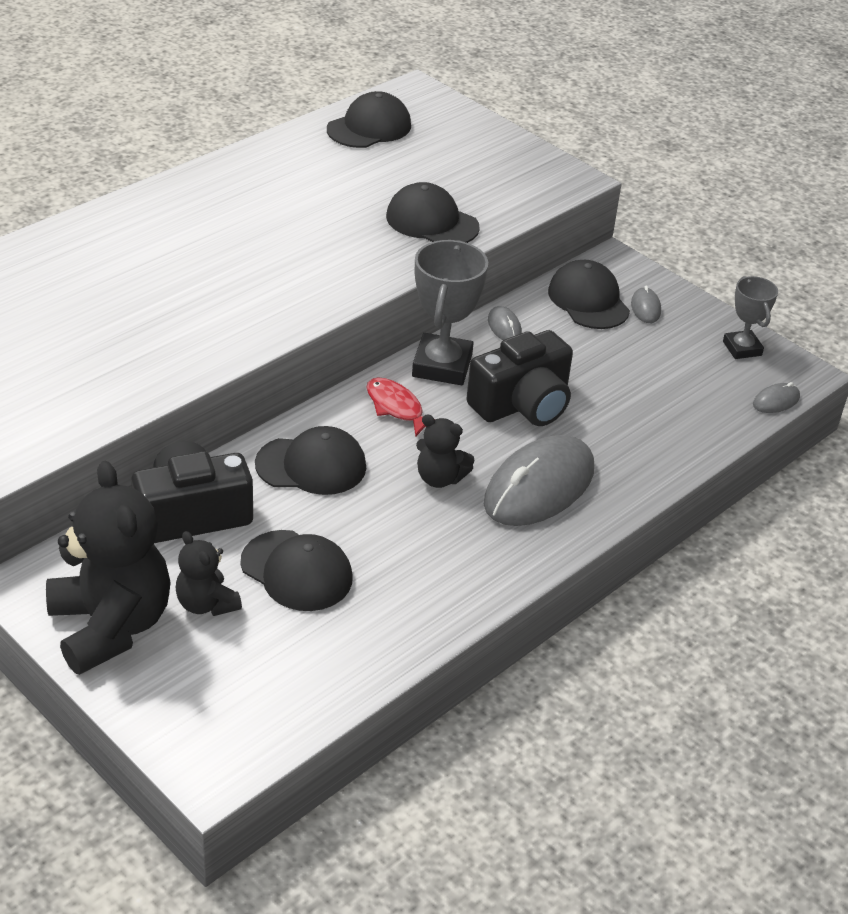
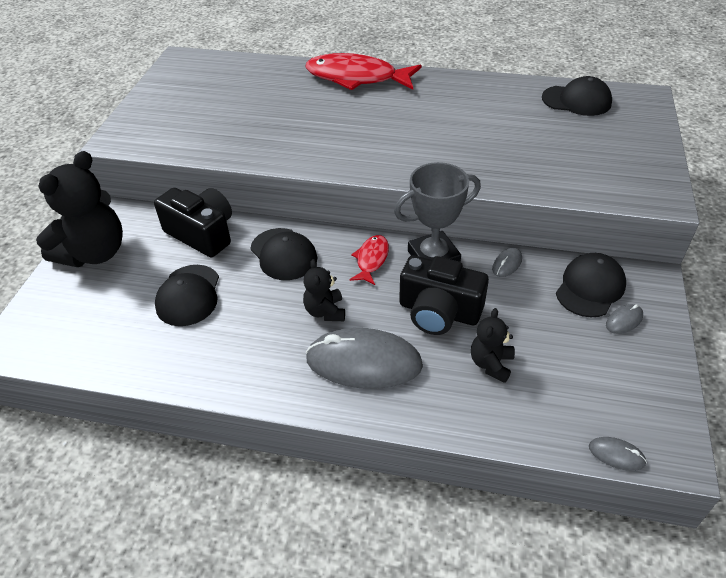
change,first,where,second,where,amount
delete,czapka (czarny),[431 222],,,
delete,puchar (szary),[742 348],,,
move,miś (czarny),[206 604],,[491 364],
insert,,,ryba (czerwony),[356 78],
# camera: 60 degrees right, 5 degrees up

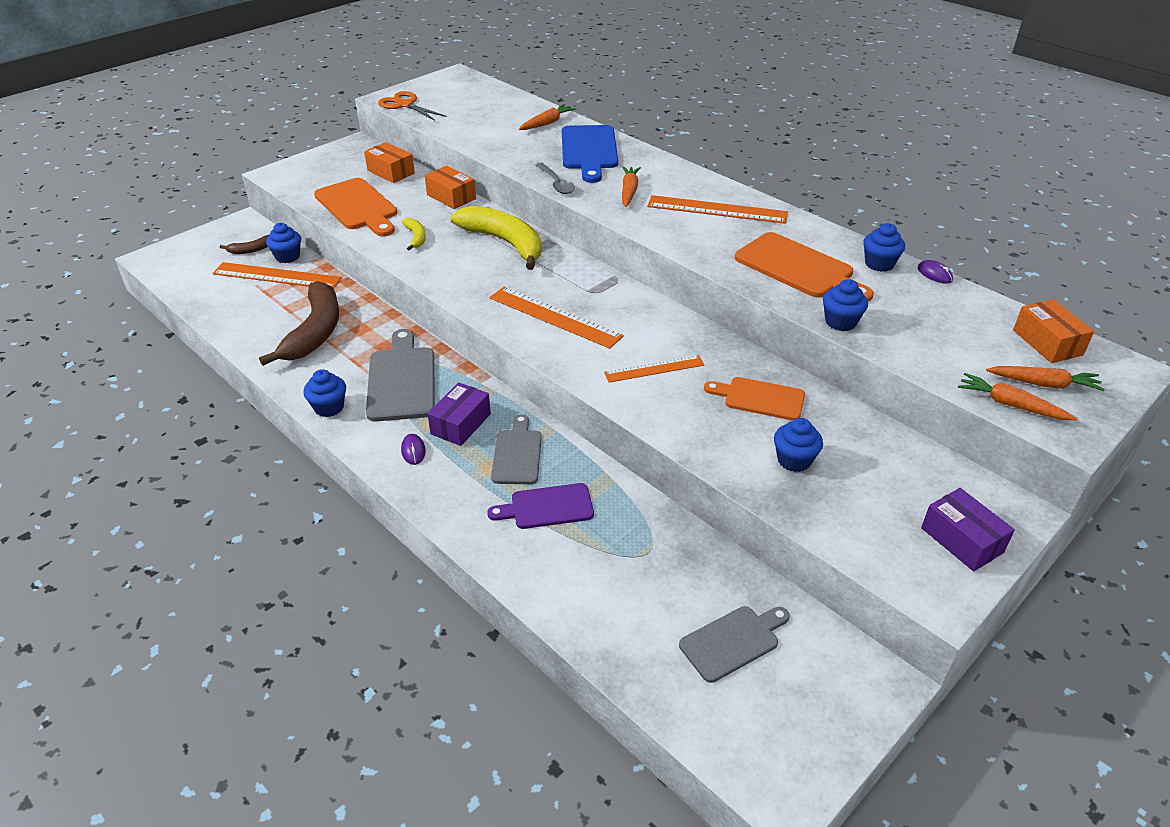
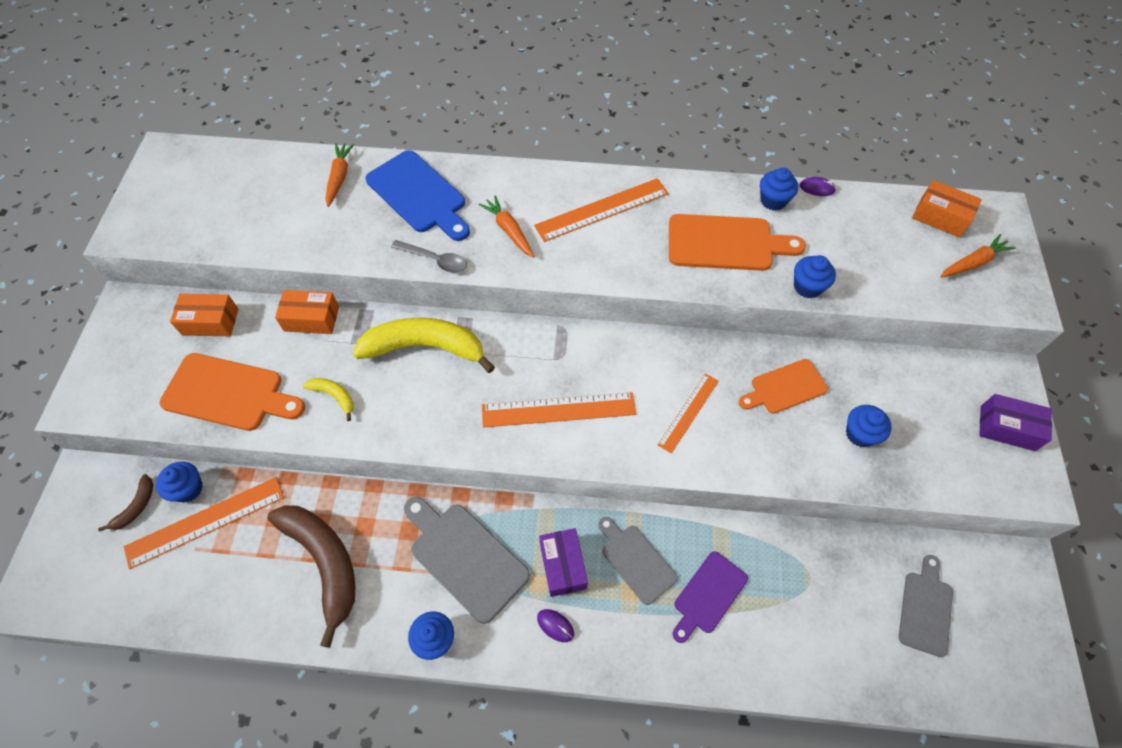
change,first,where,second,where,amount
delete,nożyczki (pomarańczowy),[405 105],,,
delete,marchewka (pomarańczowy),[1011 405],,,
# camera: 40 degrees left, 20 degrees up

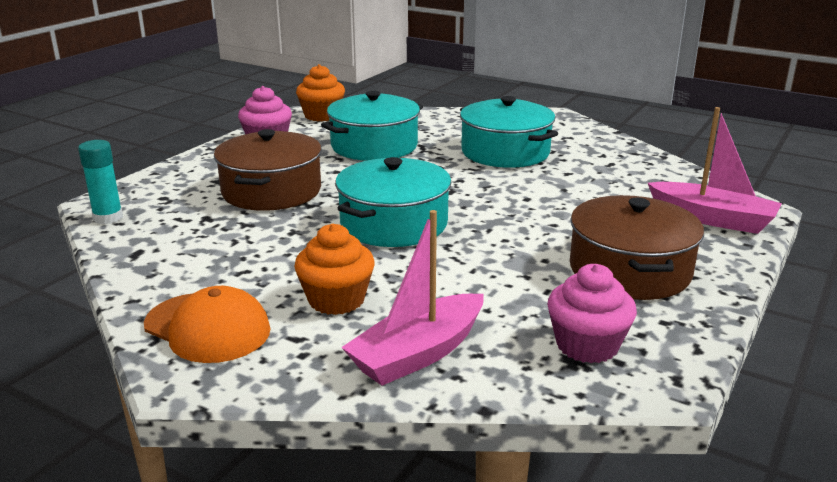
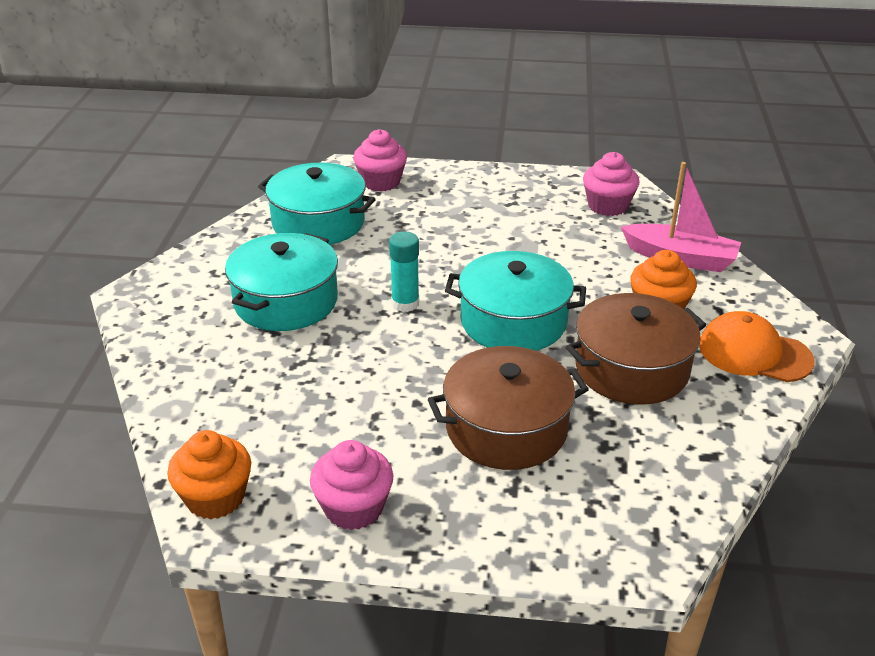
change,first,where,second,where,amount
move,garnek (turkusowy),[374 146],,[318 223],
replace,łódka (różowy),[712 219],muffinka (różowy),[381 182],
move,klej w sztyfcie (turkusowy),[108 218],,[405 303],
move,garnek (brązowy),[630 270],,[631 369],
rotate,czapka (pomarańczowy),[207 328],,[754 353],75 degrees counterclockwise
# camera: 115 degrees left, 10 degrees up

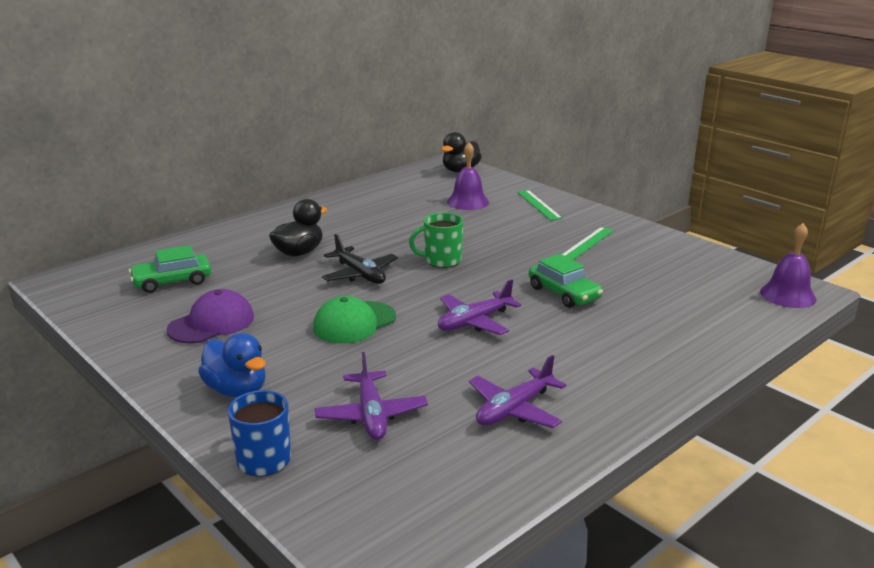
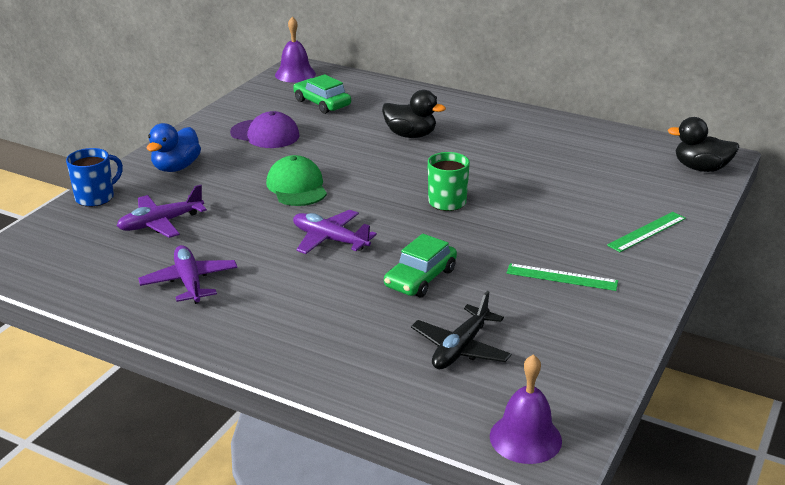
change,first,where,second,where,amount
move,dzwonek (fioletowy),[468 202],,[295 74],
move,samolot (czarny),[360 274],,[460 348],
rotate,czapka (zielony),[354 323],,[297 187],45 degrees clockwise
rotate,samolot (fioletowy),[514 409],,[189 282],45 degrees clockwise
# camera: 70 degrees right, 5 degrees up

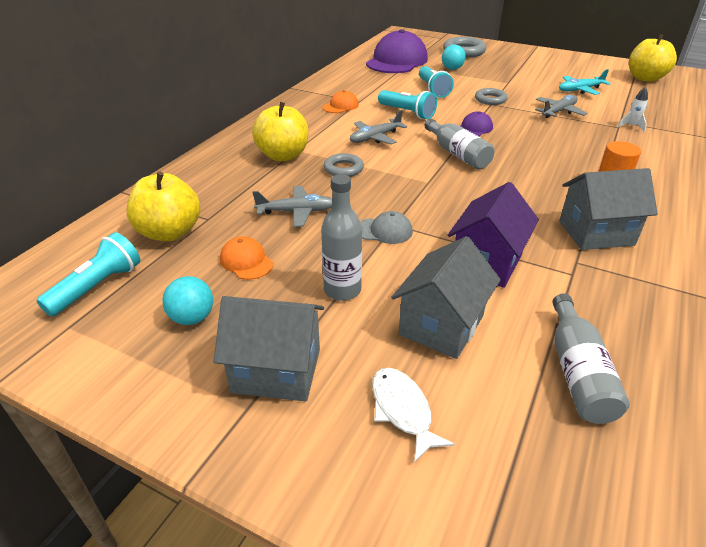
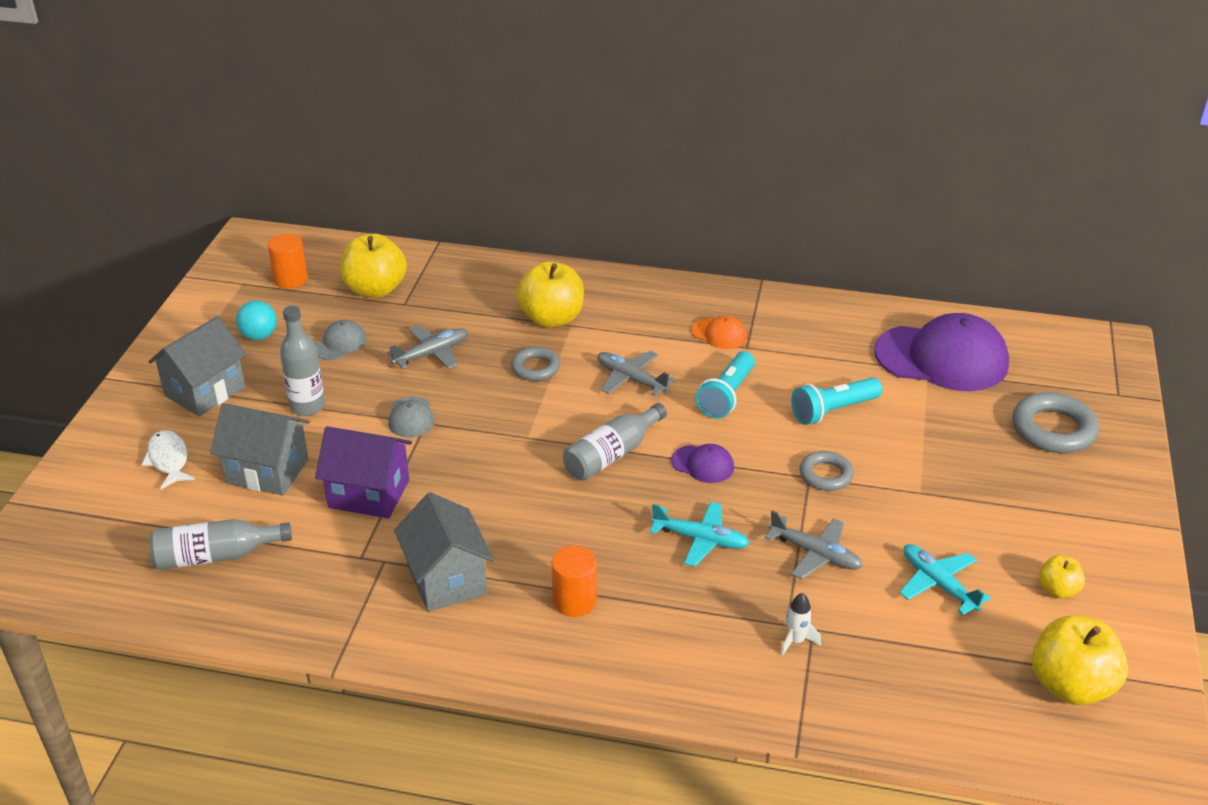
change,first,where,second,where,amount
delete,piłka (turkusowy),[452 69],,,
rotate,samolot (szary),[296 212],,[431 354],105 degrees counterclockwise
replace,latarka (turkusowy),[97 287],walec (pomarańczowy),[290 279],
recolor,czapka (pomarańczowy),[246 261],czapka (szary),[339 343],
rotate,domek (szary),[276 370],,[205 391],45 degrees clockwise
rotate,ryba (biały),[402 410],,[168 460],75 degrees counterclockwise
insert,,,samolot (turkusowy),[700 539],
insert,,,jabłko (żółty),[1057 590],
# camera: 75 degrees right, 0 degrees up

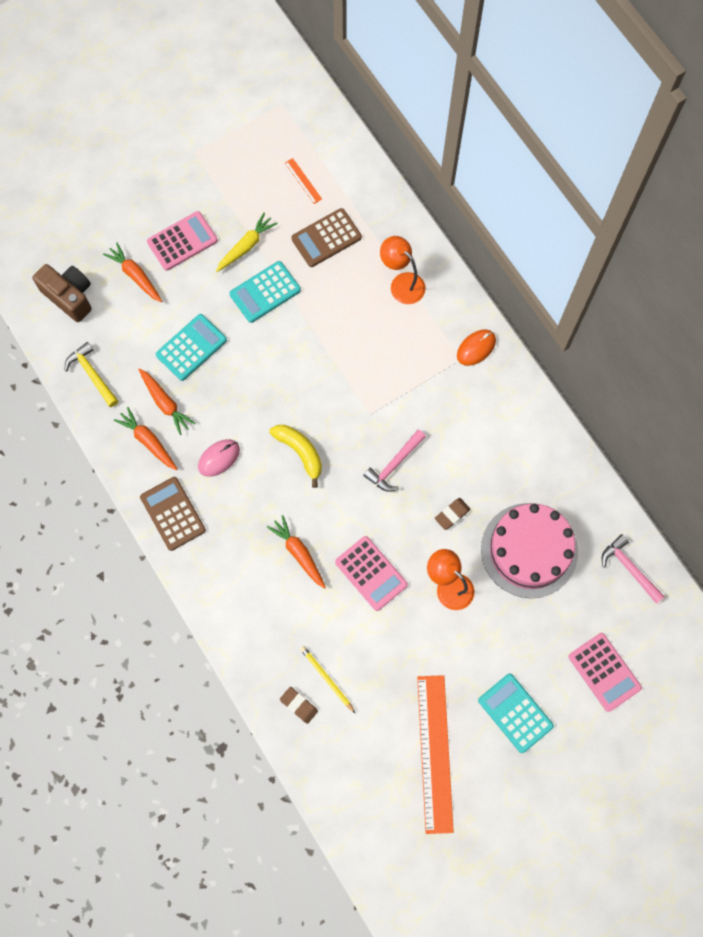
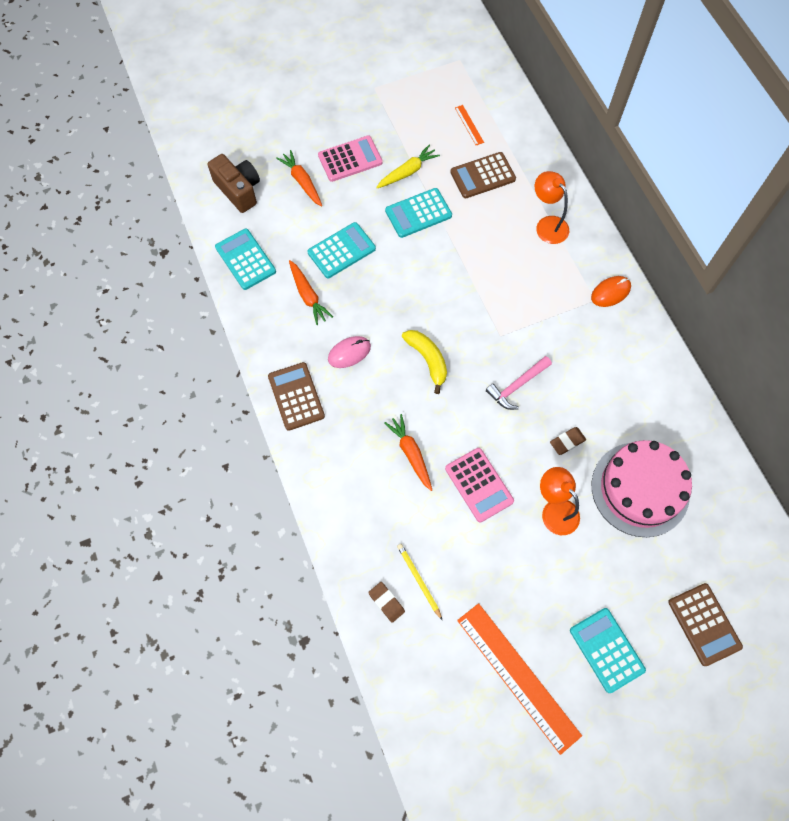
change,first,where,second,where,amount
replace,młotek (żółty),[92 374],kalkulator (turkusowy),[245 259],
delete,marchewka (pomarańczowy),[148 441],,,
delete,młotek (różowy),[629 568],,,
recolor,kalkulator (różowy),[604 672],kalkulator (brązowy),[704 624],
rotate,linijka (pomarańczowy),[435 753],,[518 676],45 degrees counterclockwise
# camera: 10 degrees right, 5 degrees down

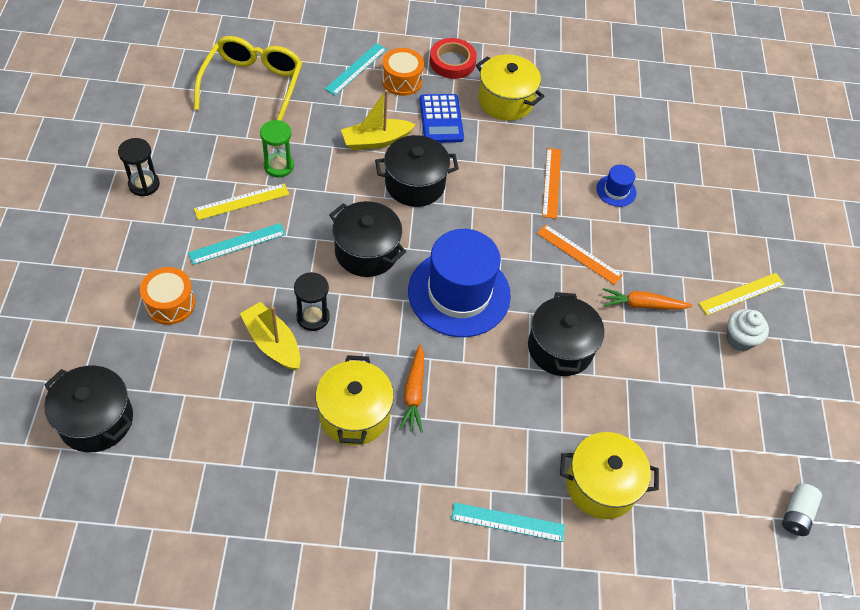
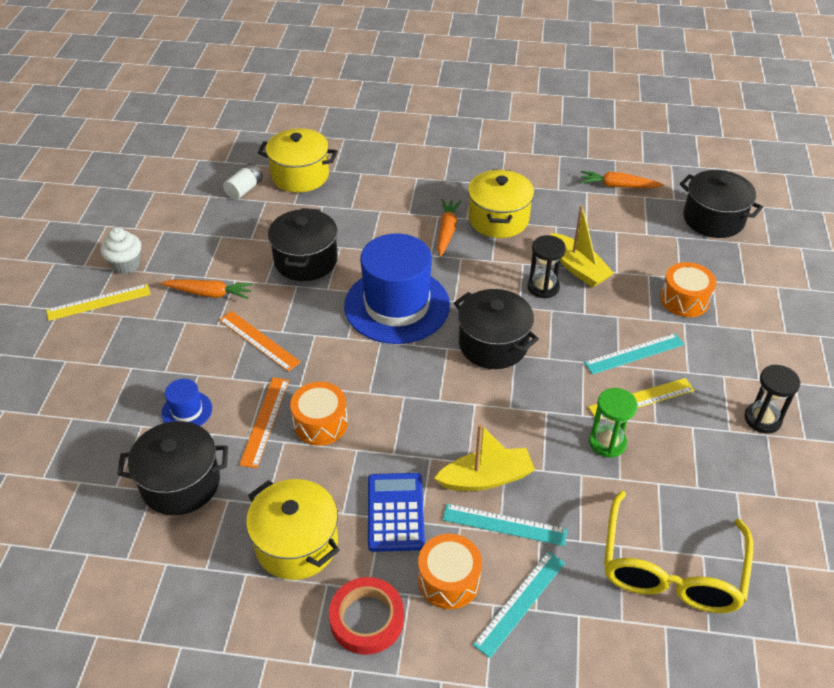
change,first,where,second,where,amount
move,garnek (czarny),[415 184],,[180 483],
move,bateria (biały),[796 514],,[244 189],
move,linijka (turkusowy),[508 522],,[504 525],
insert,,,marchewka (pomarańczowy),[618 186],
insert,,,bęben (pomarańczowy),[320 423],
# camera: 170 degrees left, 10 degrees down

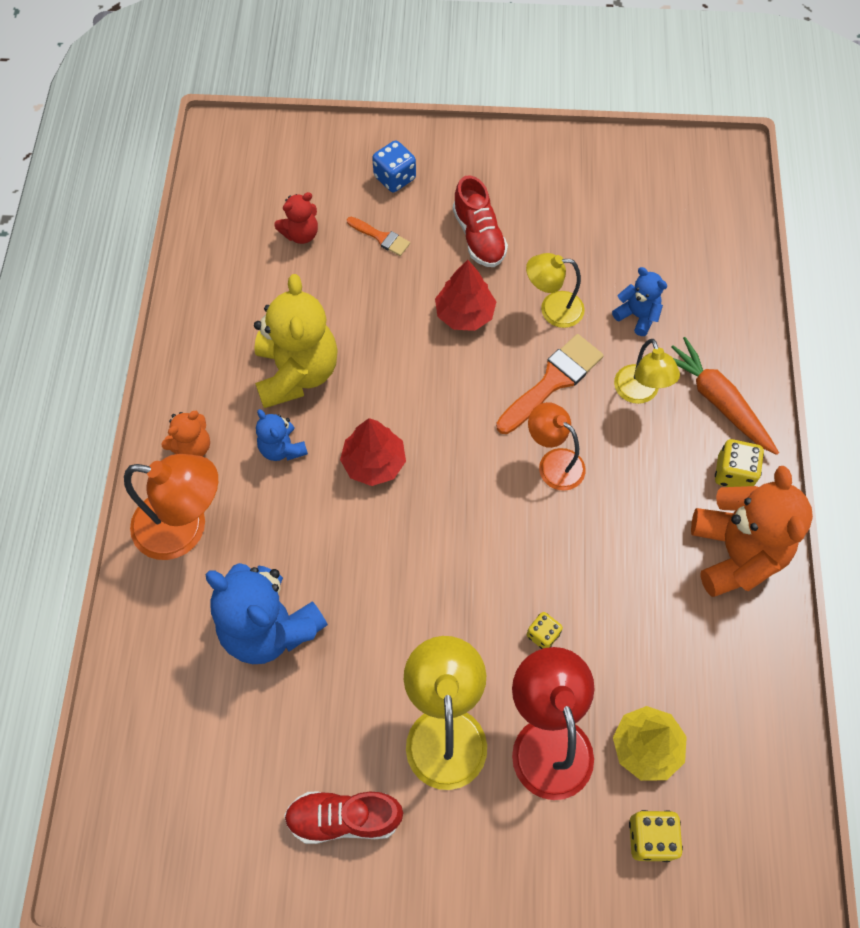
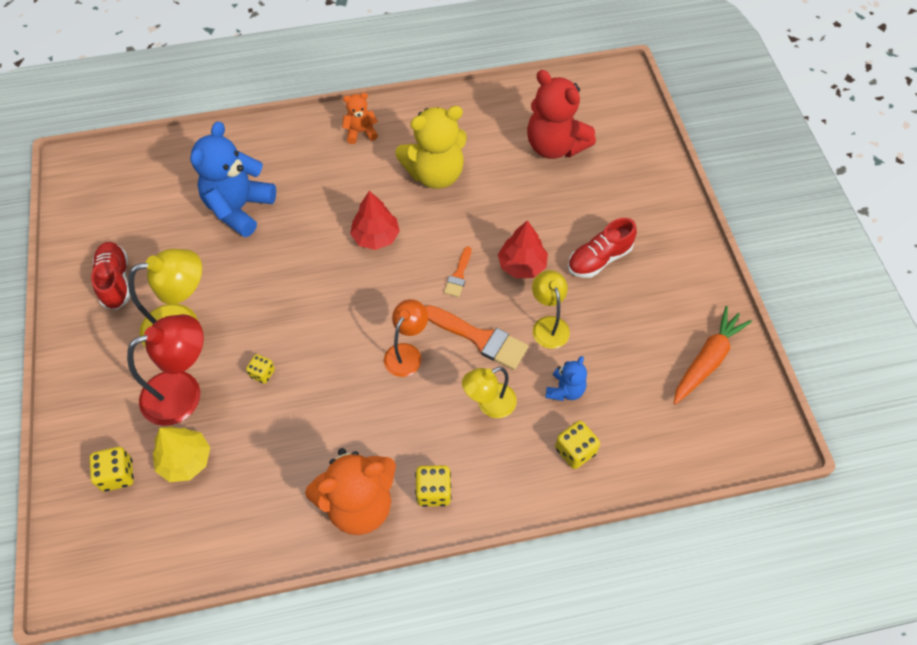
change,first,where,second,where,amount
delete,kostka do gry (niebieski),[395 178],,,
resize,miś (czerwony),[301 234],,[554 146],x1.98
move,pędzel (pomarańczowy),[381 237],,[458 275],
move,marchewka (pomarańczowy),[717 401],,[707 360],
delete,miś (niebieski),[282 448],,,
rotate,miś (pomarańczowy),[192 446],,[360 132],135 degrees clockwise
delete,lampka (pomarańczowy),[185 528],,,
insert,,,kostka do gry (żółty),[575 451],
# camera: 75 degrees right, 5 degrees down

